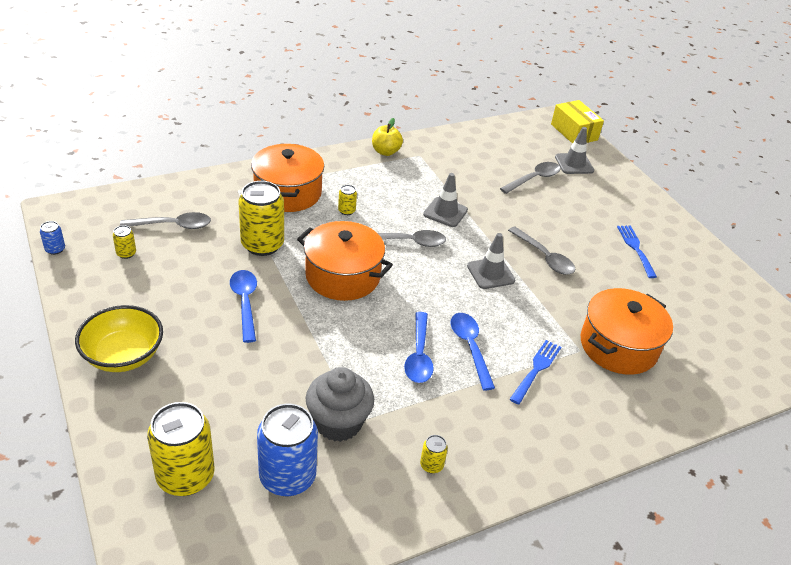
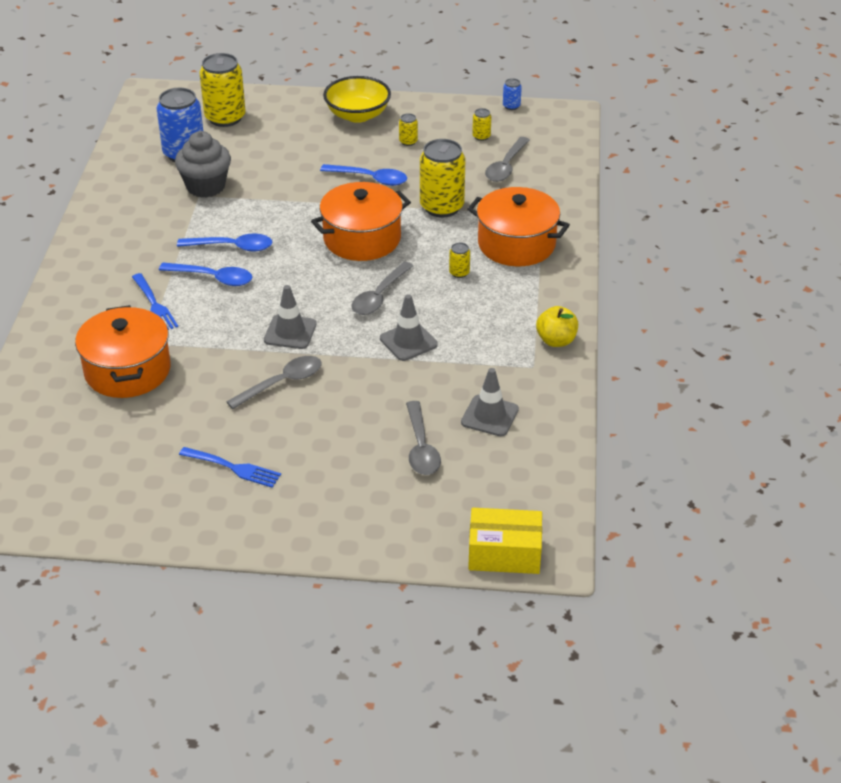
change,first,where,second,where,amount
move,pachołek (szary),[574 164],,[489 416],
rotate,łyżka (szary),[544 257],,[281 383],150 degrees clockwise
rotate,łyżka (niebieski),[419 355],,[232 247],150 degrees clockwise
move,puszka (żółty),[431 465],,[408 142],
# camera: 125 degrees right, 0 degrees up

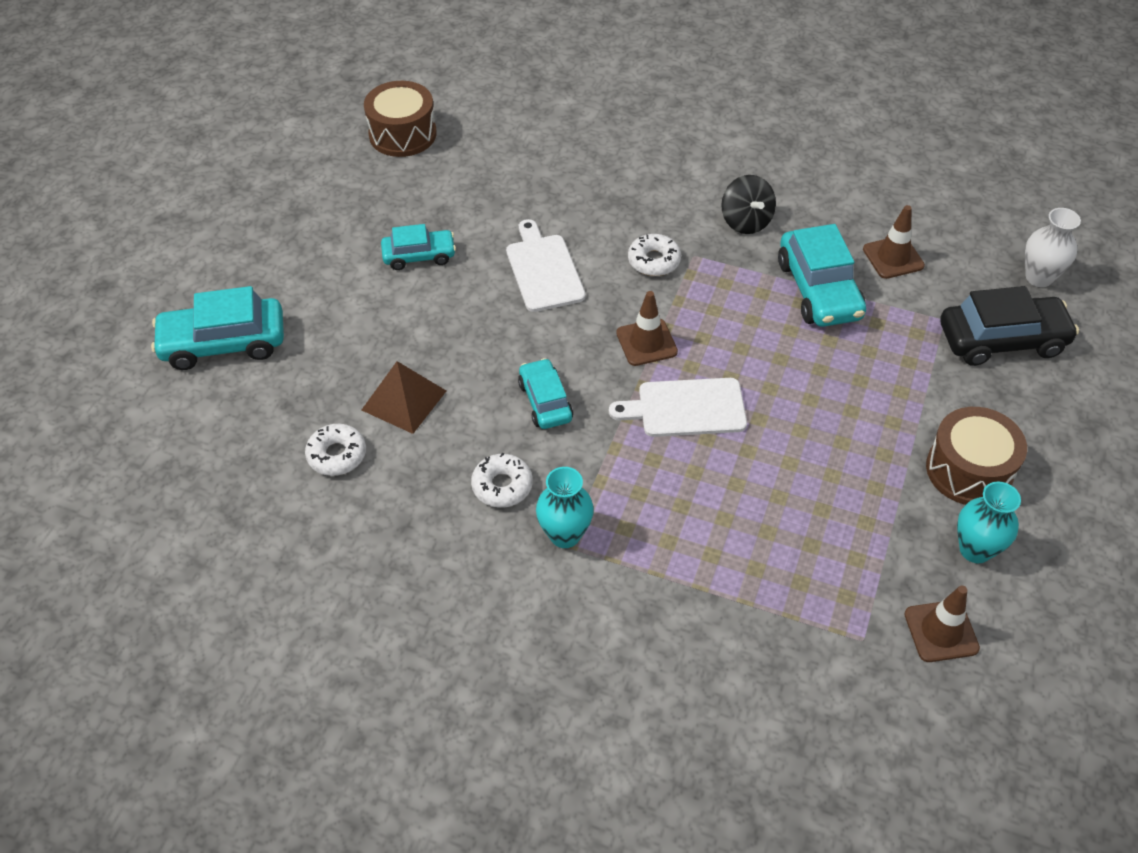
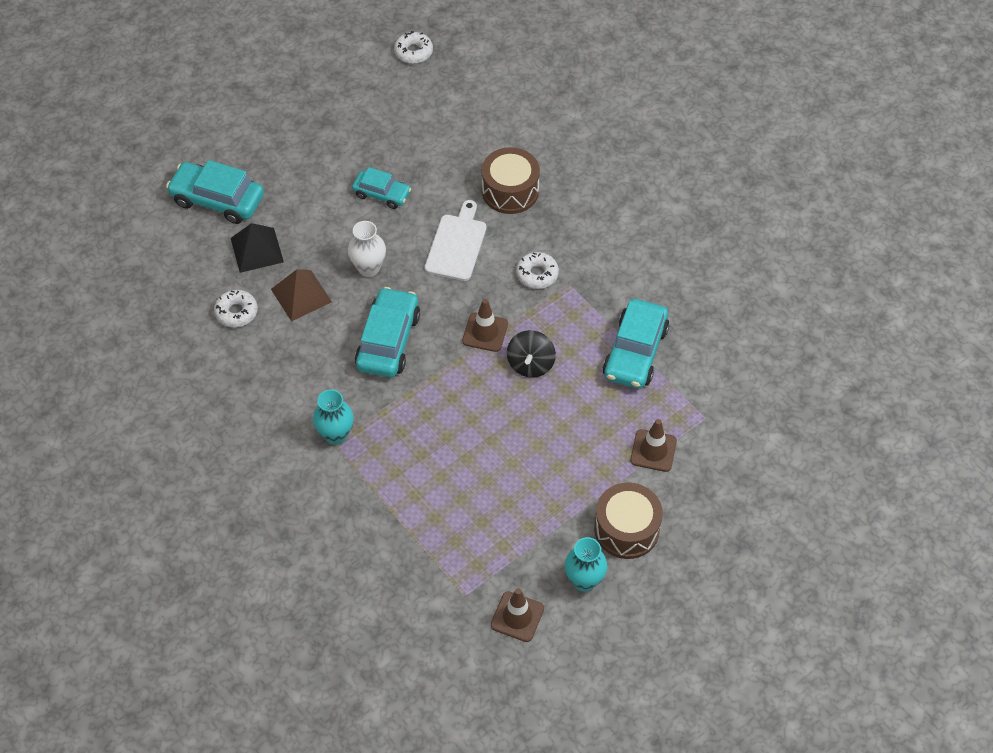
change,first,where,second,where,amount
move,bęben (brązowy),[402 134],,[510 191],
move,bączek (czarny),[746 221],,[530 364],
move,pachołek (brązowy),[893 257],,[653 450],
move,wazon (biały),[1039 277],,[368 268],
delete,samochód (czarny),[1002 340],,,
resize,samochód (turkusowy),[545 401],,[388 341],x1.63
delete,deska do krojenia (biały),[686 408],,,
move,donut (biały),[502 486],,[413 52],
insert,,,piramida (czarny),[257 250],
# camera: 30 degrees right, 5 degrees up

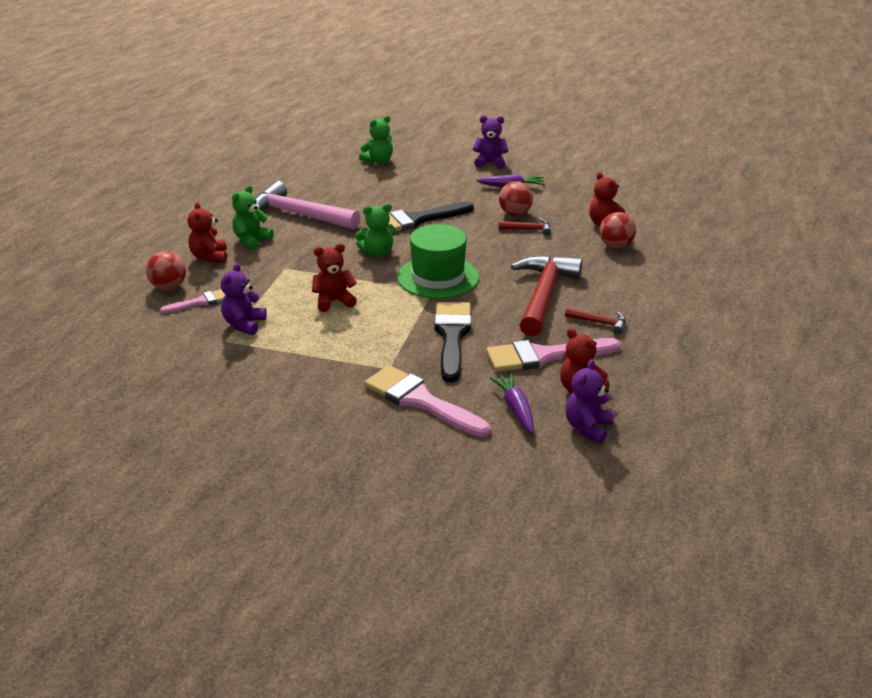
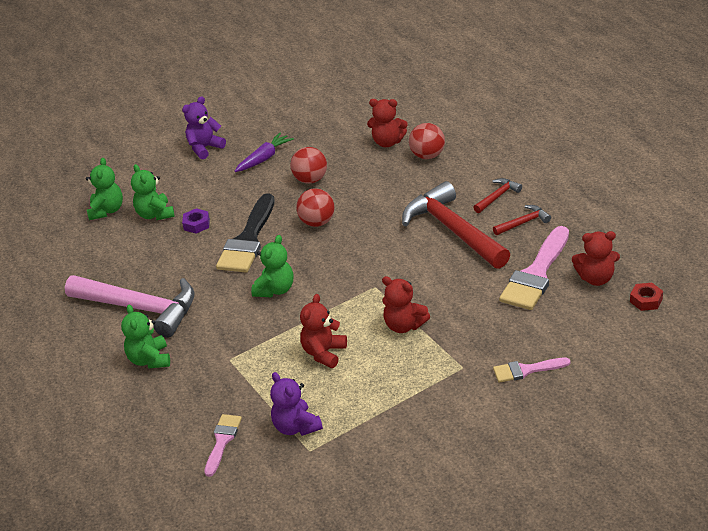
change,first,where,second,where,amount
rotate,młotek (różowy),[298 215],,[140 308],135 degrees counterclockwise
move,miś (czerwony),[210 257],,[404 325],
move,młotek (czerwony),[528 229],,[497 196],
delete,kapelusz (zielony),[438 277],,,
move,piłka (czerwony),[169 287],,[317 222],
delete,pędzel (czarny),[452 336],,,
replace,miś (fioletowy),[587 428],nakrętka (czerwony),[646 300],
resize,pędzel (różowy),[421 401],,[526 370],x0.55
delete,marchewka (fioletowy),[515 408],,,
insert,,,miś (zielony),[155 214],
insert,,,nakrętka (fioletowy),[196 224],
# camera: 45 degrees left, 5 degrees up

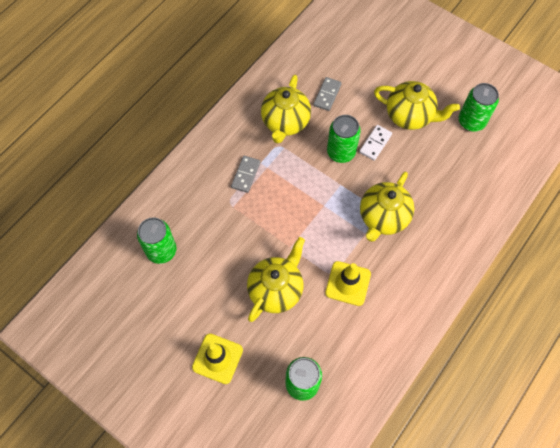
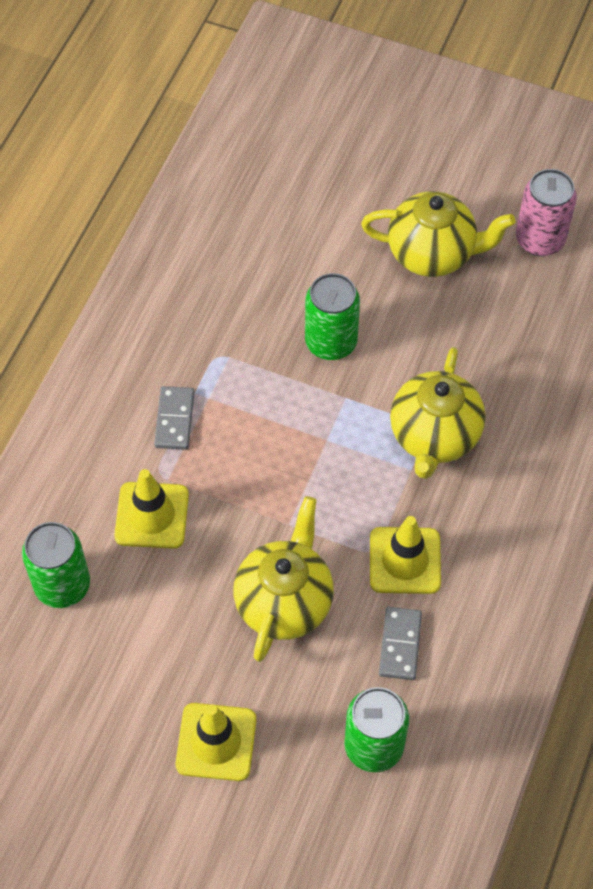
change,first,where,second,where,amount
delete,imbryk (żółty),[285 123],,,
move,kostka domina (szary),[327 95],,[400 644],
recolor,puszka (zielony),[471 121],puszka (różowy),[540 240],
delete,kostka domina (biały),[375 143],,,
insert,,,pachołek (żółty),[152 515],
# camera: 15 degrees left, 5 degrees down

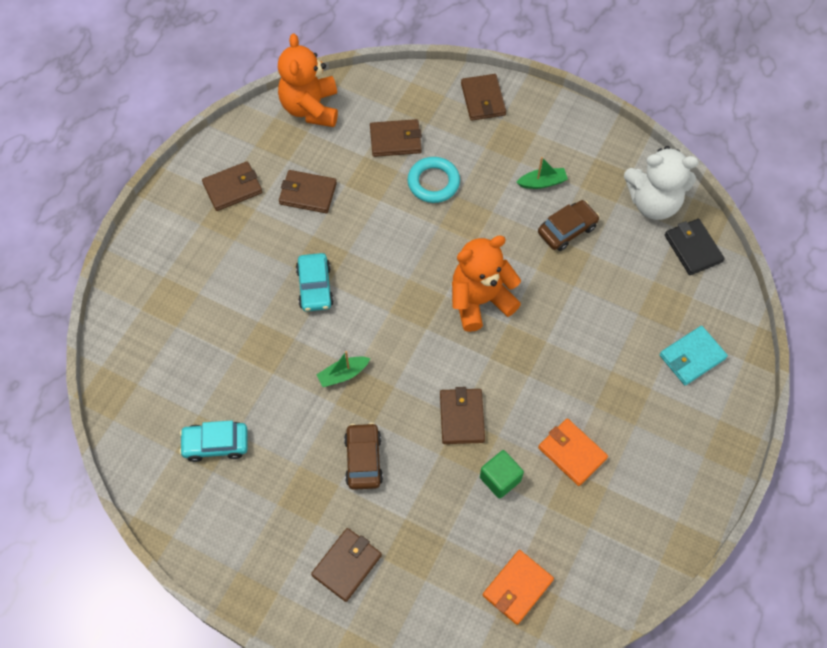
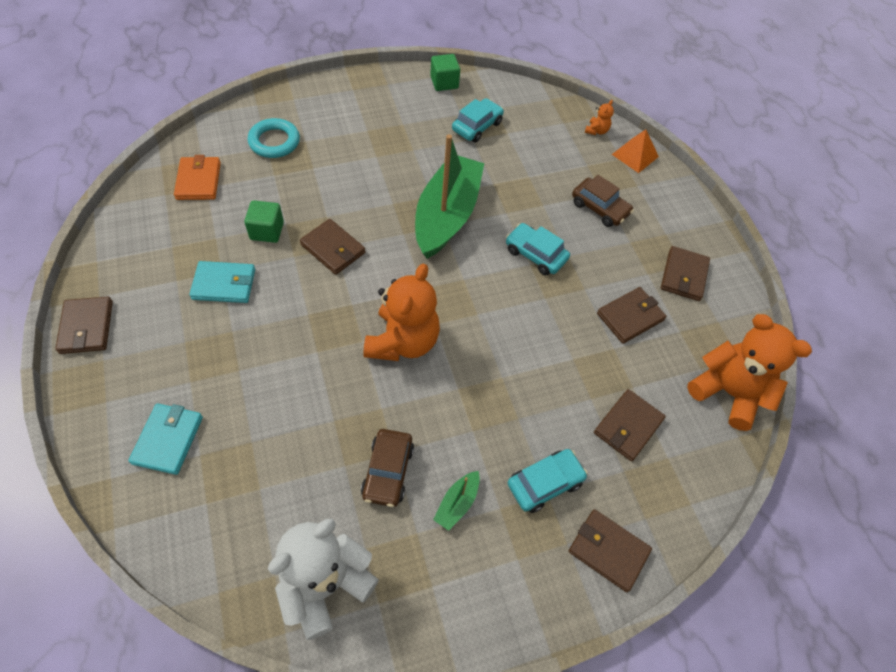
change,first,where,second,where,amount
move,pierścień (turkusowy),[433 182],,[274 142],
delete,portfel (czarny),[693 248],,,
resize,łódka (zielony),[343 374],,[447 215],x2.49
recolor,portfel (pomarańczowy),[572 453],portfel (turkusowy),[224 284],
move,samochód (brązowy),[363 460],,[600 208],
move,portfel (brązowy),[347 565],,[86 327],
insert,,,sześcian (zielony),[444 82],
insert,,,miś (pomarańczowy),[596 131],
insert,,,piramida (pomarańczowy),[635 155],
insert,,,samochód (turkusowy),[545 483],
# camera: 130 degrees right, 5 degrees down

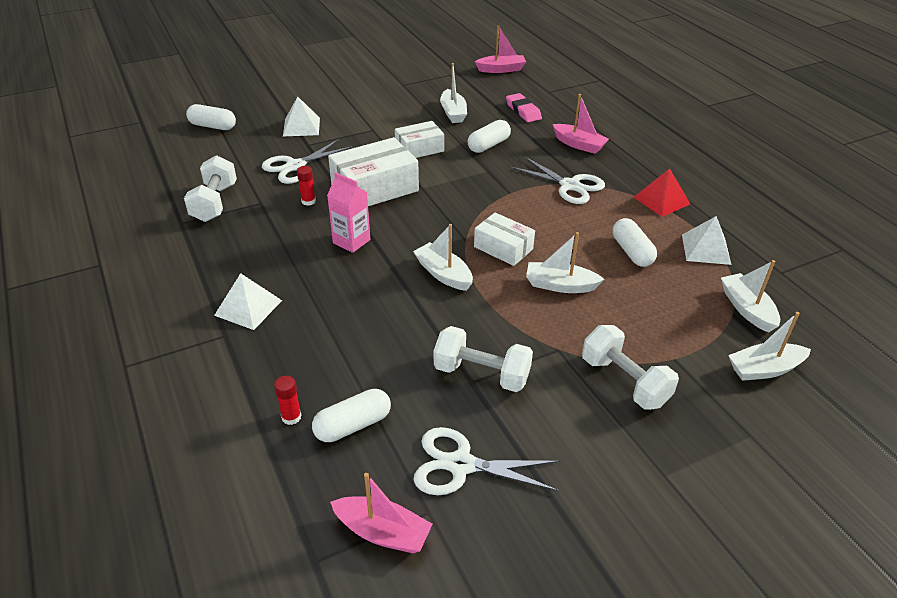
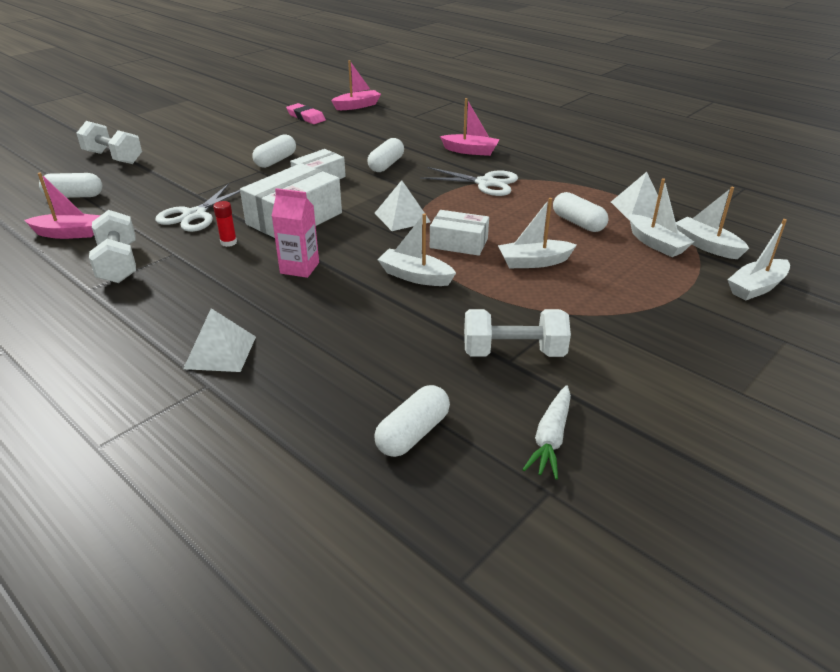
change,first,where,second,where,amount
move,łódka (biały),[453 113],,[656 244],
move,gumka do mazania (różowy),[523 111],,[306 117],
move,piramida (biały),[301 126],,[402 217],
delete,piramida (czerwony),[661 200],,,
move,hantel (biały),[624 381],,[113 157],
delete,klej w sztyfcie (czerwony),[291 417],,,
replace,nożyczki (biały),[461 465],marchewka (biały),[550 438],
move,łódka (różowy),[383 532],,[68 233],
insert,,,kapsułka (biały),[275 161],
# camera: 20 degrees left, 5 degrees down

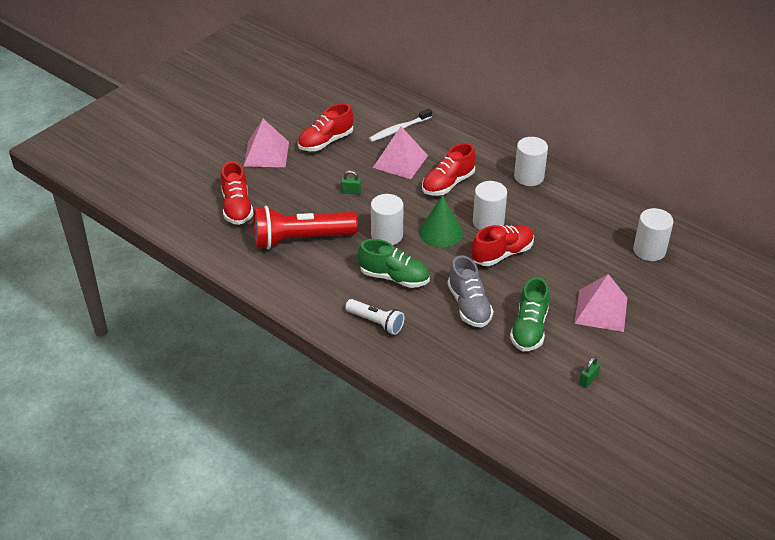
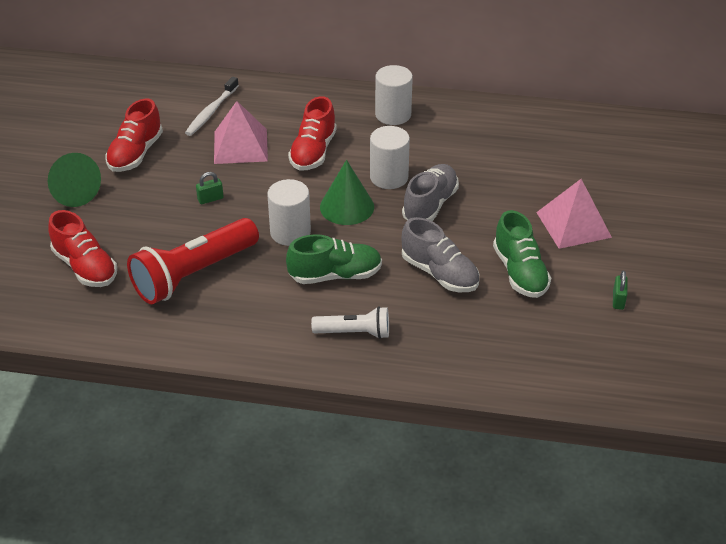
change,first,where,second,where,amount
replace,piramida (różowy),[266 154],stożek (zielony),[73 192],
delete,walec (biały),[649 250],,,
recolor,but (czerwony),[502 254],but (szary),[430 205],
# camera: 30 degrees left, 0 degrees up

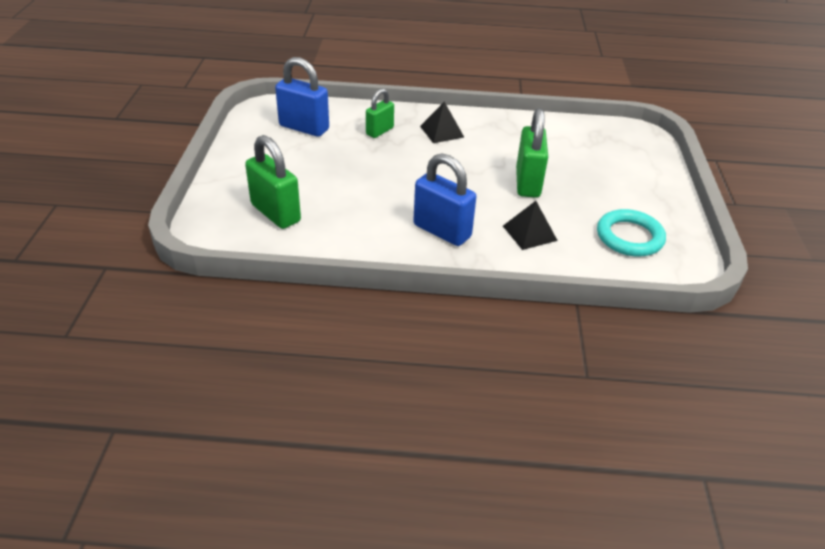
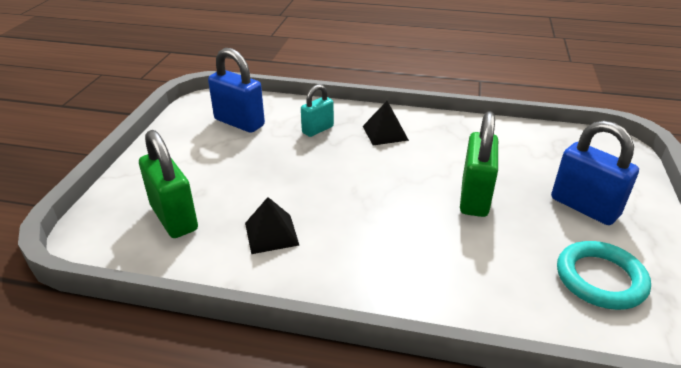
change,first,where,second,where,amount
recolor,kłódka (zielony),[379 131],kłódka (turkusowy),[317 129],
move,kłódka (niebieski),[442 231],,[584 207],
move,piramida (czarny),[529 233],,[271 233],
# camera: 10 degrees right, 5 degrees down

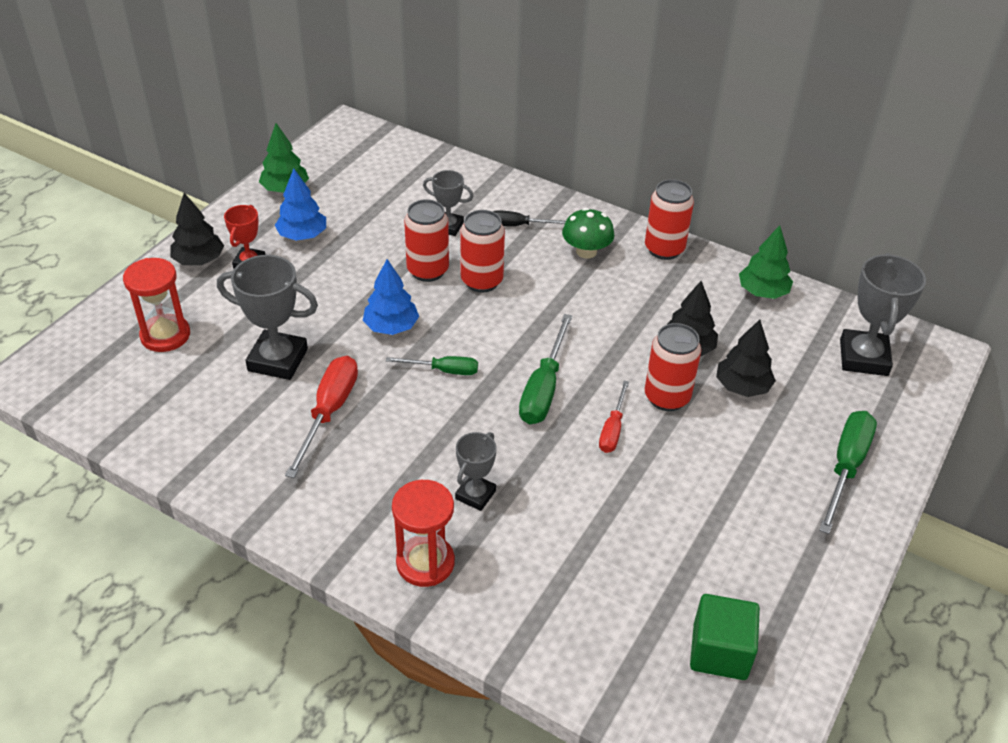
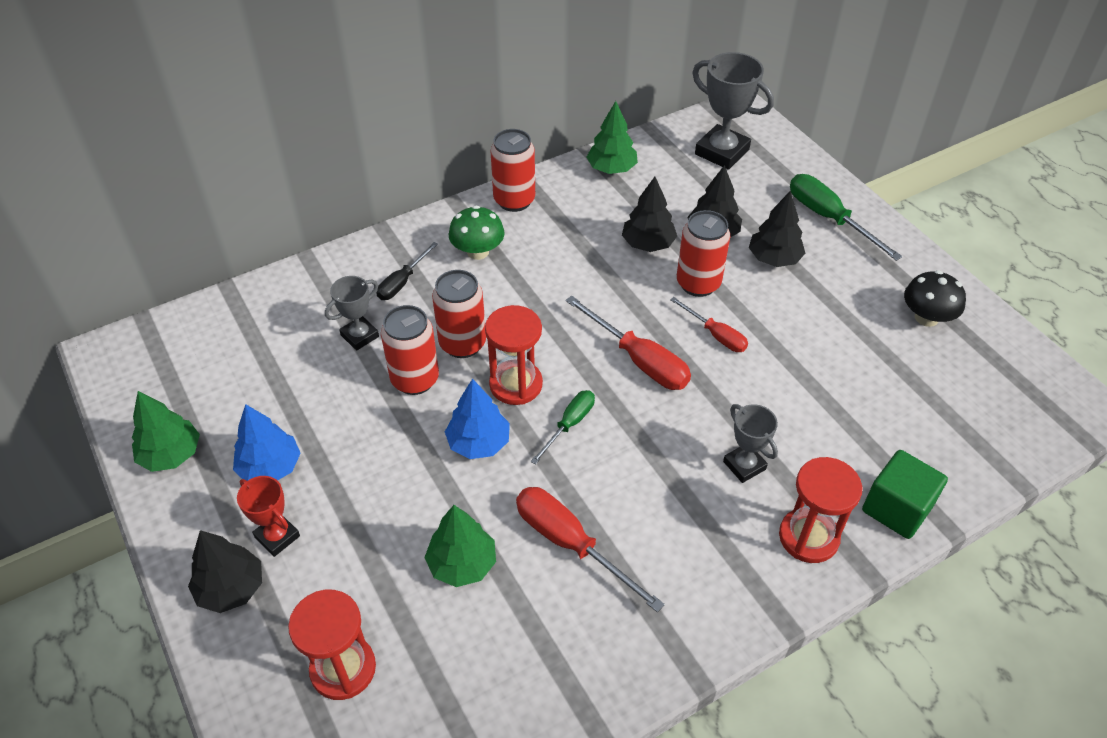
change,first,where,second,where,amount
replace,puchar (szary),[278 360],drzewko (zielony),[462 564],
recolor,śrubokręt (zielony),[543 388],śrubokręt (czerwony),[638 360],
move,sześcian (zielony),[719 652],,[896 508],
insert,,,drzewko (czarny),[774 258],
insert,,,grzyb (czarny),[926 317],
insert,,,klepsydra (czerwony),[516 384],
# camera: 60 degrees left, 5 degrees up

